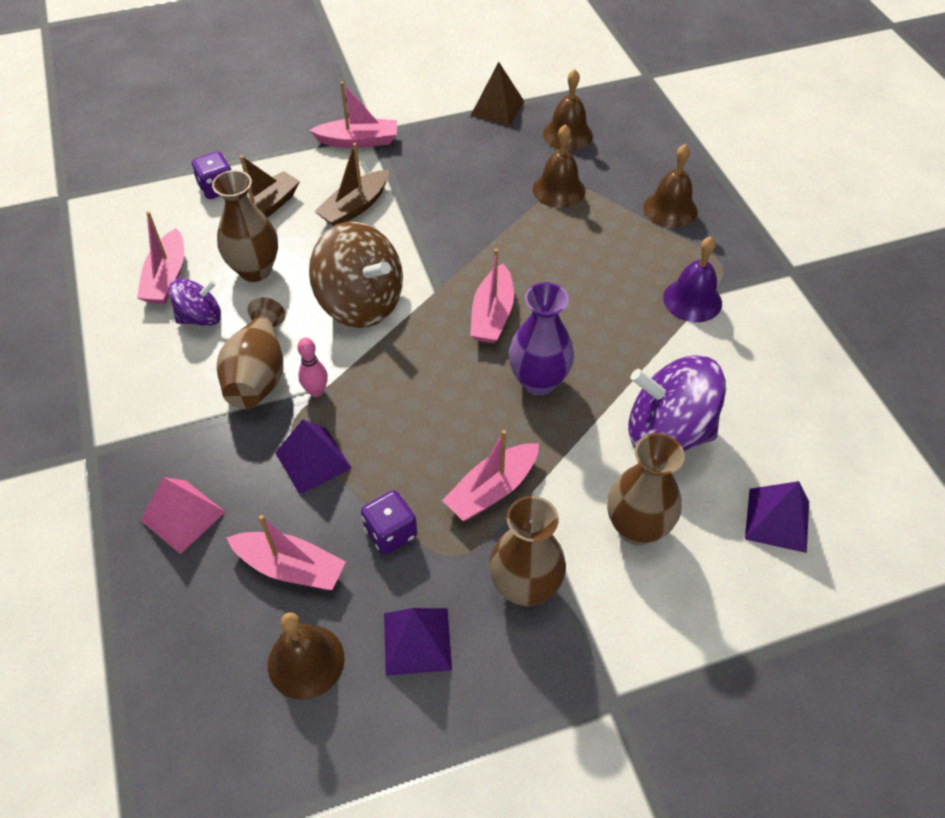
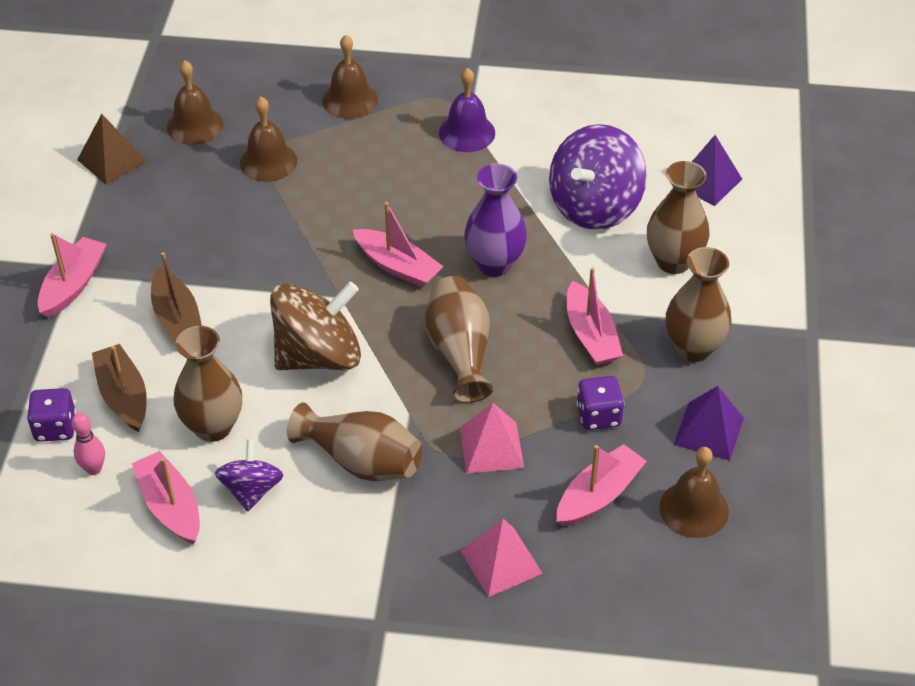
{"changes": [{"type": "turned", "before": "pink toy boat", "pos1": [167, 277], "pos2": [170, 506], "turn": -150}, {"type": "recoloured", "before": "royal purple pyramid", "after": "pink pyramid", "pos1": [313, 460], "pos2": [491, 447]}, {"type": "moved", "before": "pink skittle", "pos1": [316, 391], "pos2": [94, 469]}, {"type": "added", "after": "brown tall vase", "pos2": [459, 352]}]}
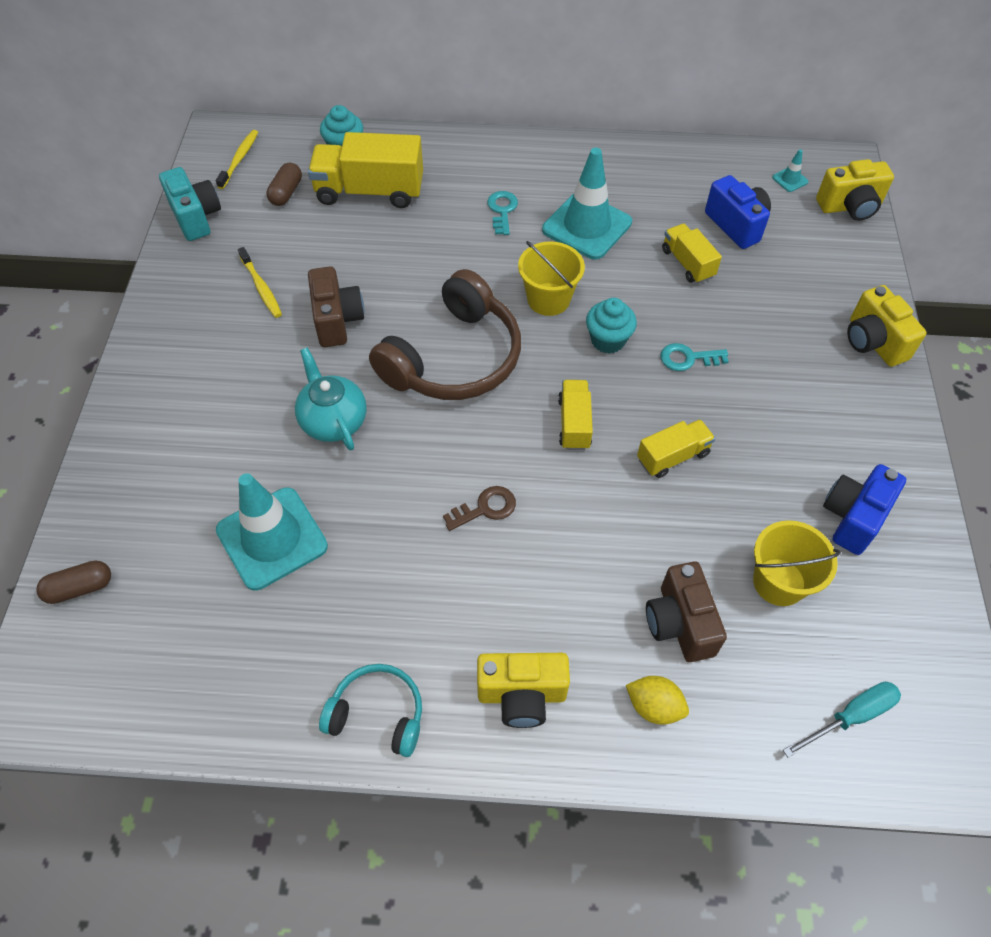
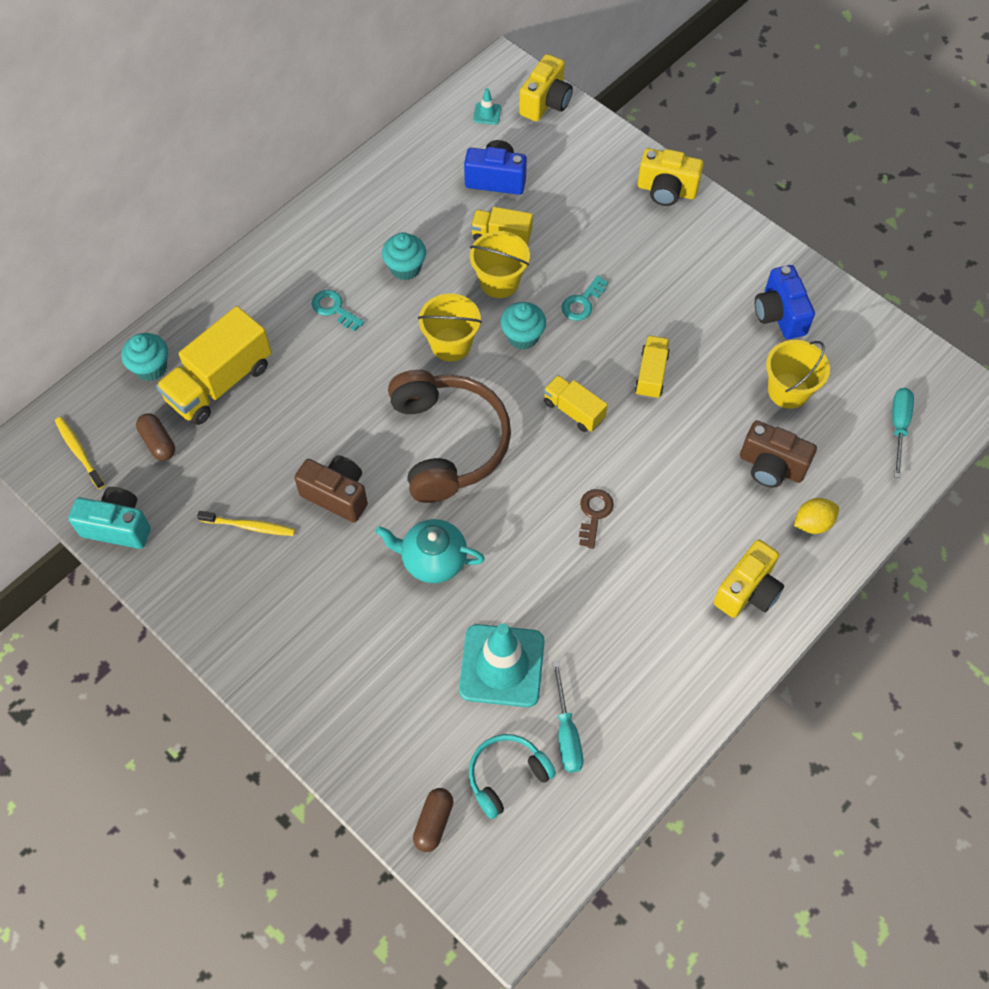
{"changes": [{"type": "moved", "before": "teal headphones", "pos1": [377, 714], "pos2": [507, 776]}, {"type": "replaced", "before": "teal road cone", "after": "teal fairy cake", "pos1": [587, 226], "pos2": [405, 268]}, {"type": "added", "after": "golden pail", "pos2": [499, 282]}, {"type": "added", "after": "teal flat screwdriver", "pos2": [566, 733]}]}
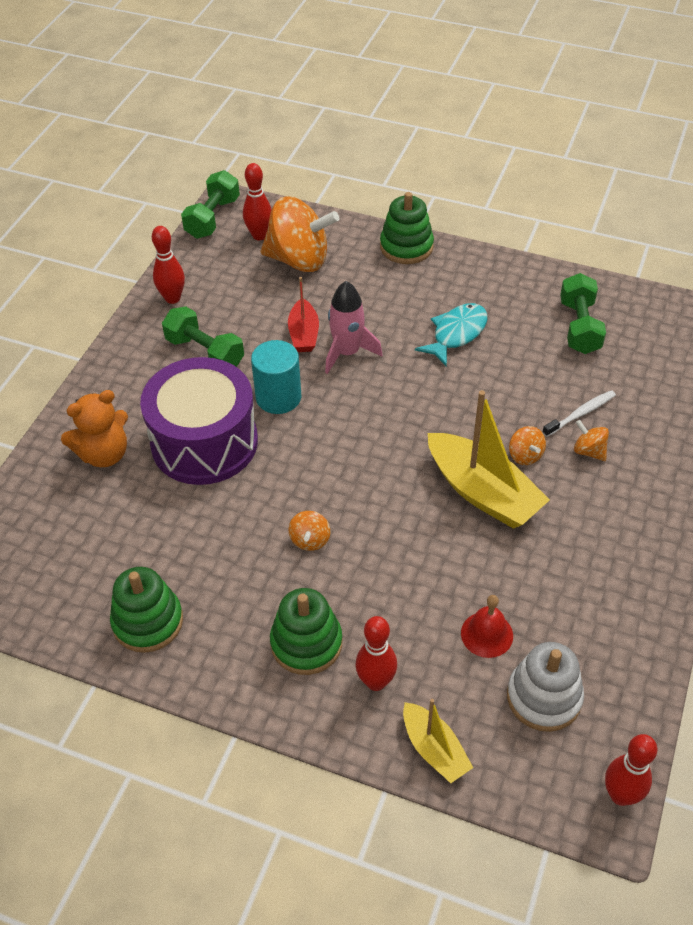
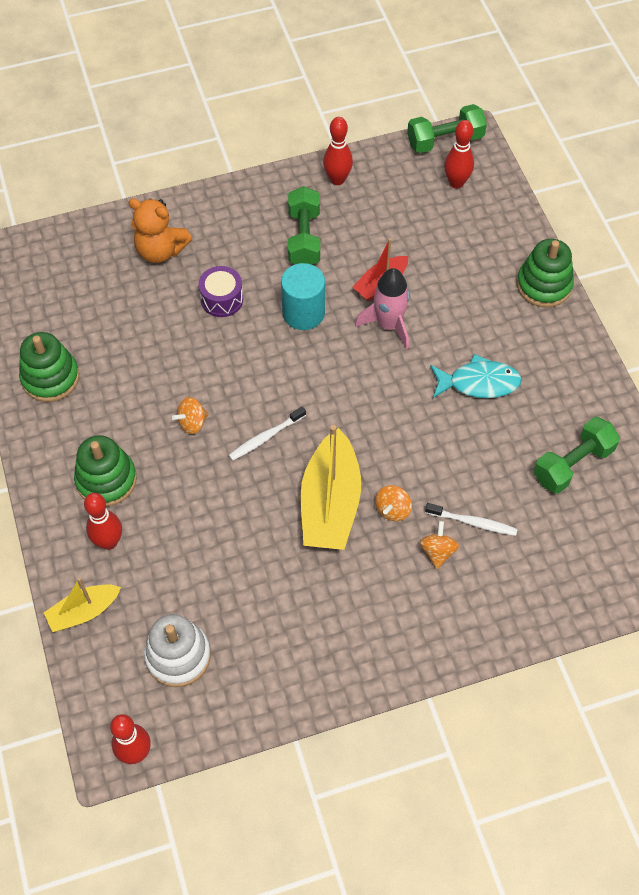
{"changes": [{"type": "resized", "before": "royal purple drum", "pos1": [204, 442], "pos2": [222, 299], "scale": 0.45}, {"type": "removed", "before": "orange whirligig", "pos1": [299, 260]}, {"type": "turned", "before": "golden toy boat", "pos1": [434, 749], "pos2": [84, 611], "turn": 45}, {"type": "removed", "before": "red hand bell", "pos1": [487, 634]}, {"type": "added", "after": "snow-white dental brush", "pos2": [266, 437]}]}
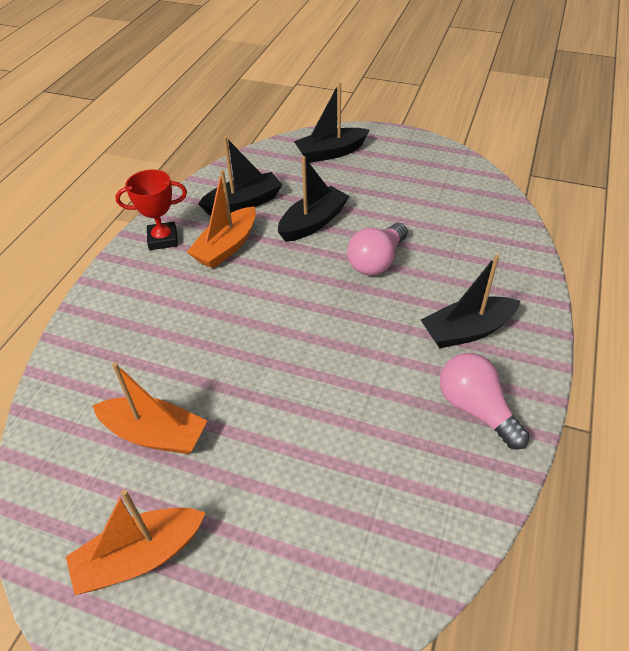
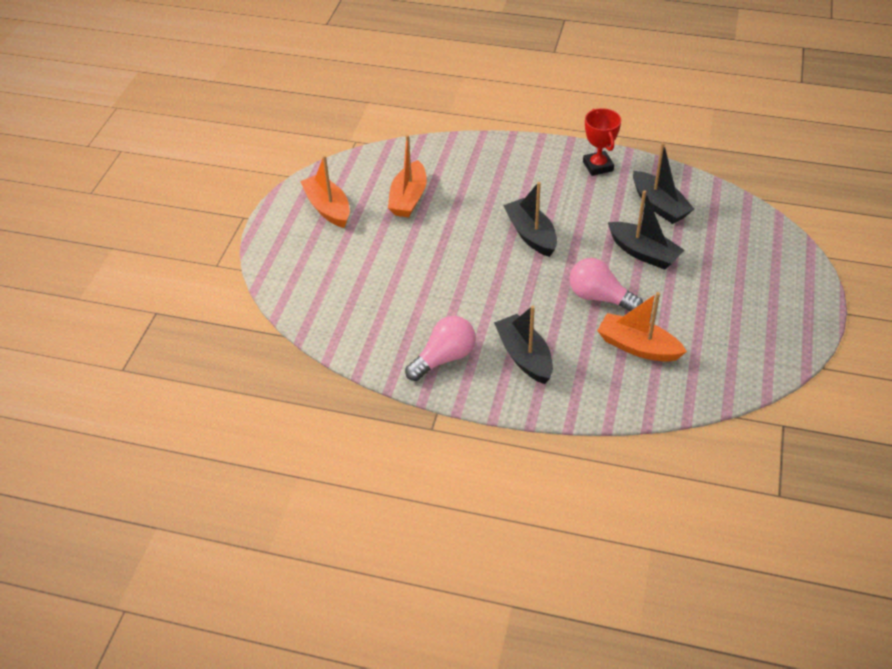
{"changes": [{"type": "moved", "before": "orange toy boat", "pos1": [226, 247], "pos2": [638, 347]}, {"type": "moved", "before": "ebony toy boat", "pos1": [330, 153], "pos2": [531, 234]}]}
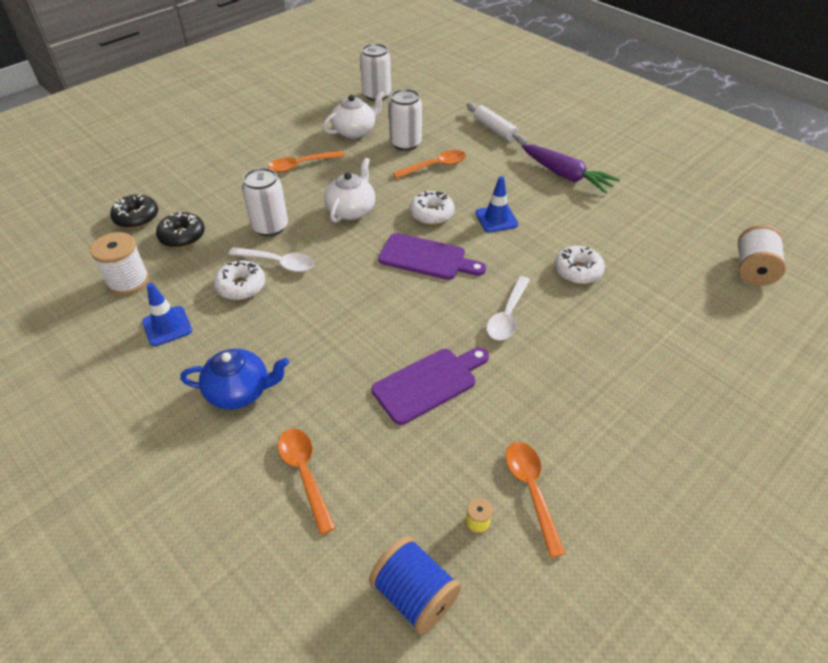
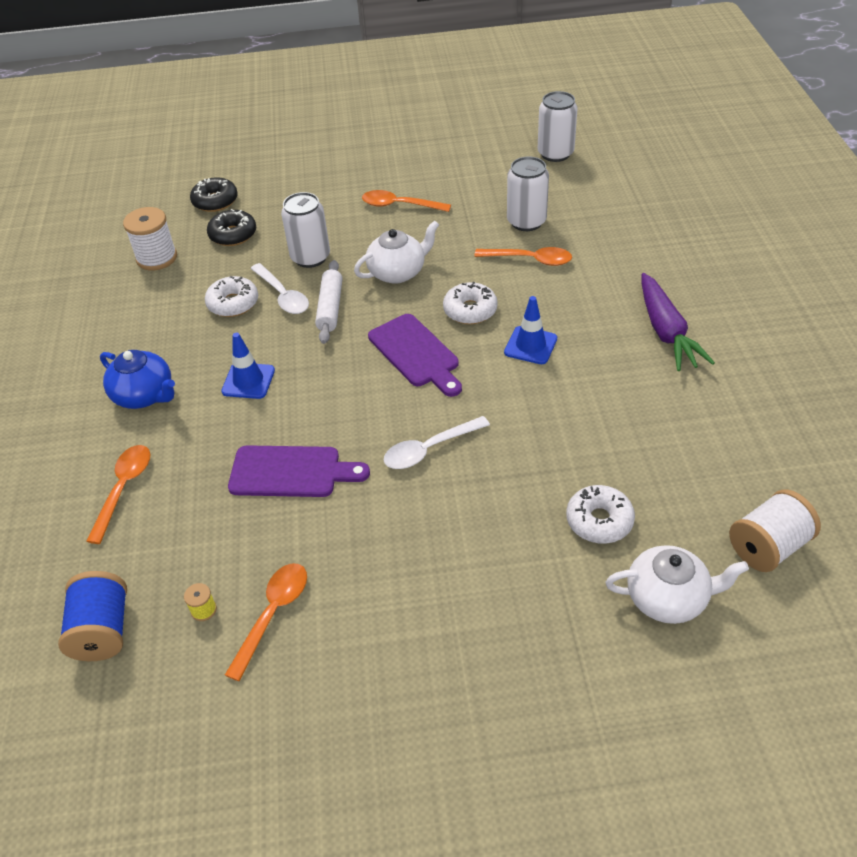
{"changes": [{"type": "moved", "before": "blue road cone", "pos1": [167, 326], "pos2": [248, 381]}, {"type": "moved", "before": "snow-white tea pot", "pos1": [355, 131], "pos2": [668, 598]}, {"type": "moved", "before": "snow-white rolling pin", "pos1": [494, 130], "pos2": [330, 308]}, {"type": "moved", "before": "snow-white donut", "pos1": [577, 271], "pos2": [599, 521]}]}
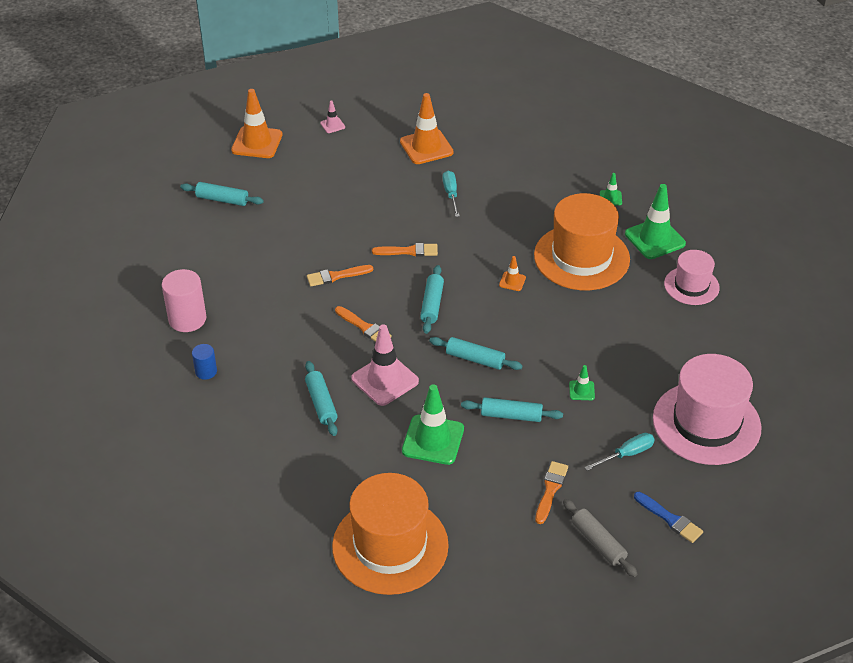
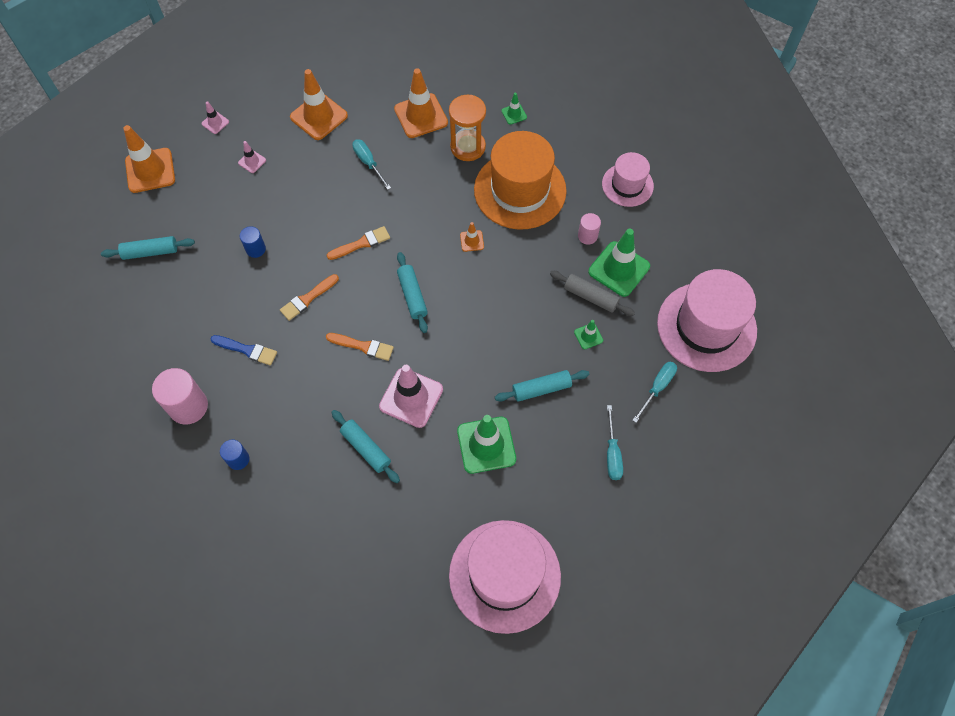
{"changes": [{"type": "recoloured", "before": "orange hat", "after": "pink hat", "pos1": [390, 546], "pos2": [504, 575]}, {"type": "removed", "before": "teal rolling pin", "pos1": [475, 359]}, {"type": "replaced", "before": "orange paint brush", "after": "teal flat screwdriver", "pos1": [550, 490], "pos2": [612, 453]}, {"type": "moved", "before": "gray rolling pin", "pos1": [598, 543], "pos2": [590, 297]}, {"type": "moved", "before": "emerald road cone", "pos1": [654, 239], "pos2": [619, 269]}, {"type": "moved", "before": "blue paint brush", "pos1": [670, 519], "pos2": [247, 350]}, {"type": "added", "after": "pink road cone", "pos2": [252, 161]}, {"type": "added", "after": "blue cylinder shape", "pos2": [255, 249]}, {"type": "added", "after": "orange road cone", "pos2": [421, 116]}, {"type": "added", "after": "orange sand timer", "pos2": [468, 147]}, {"type": "added", "after": "pink cylinder shape", "pos2": [587, 236]}]}
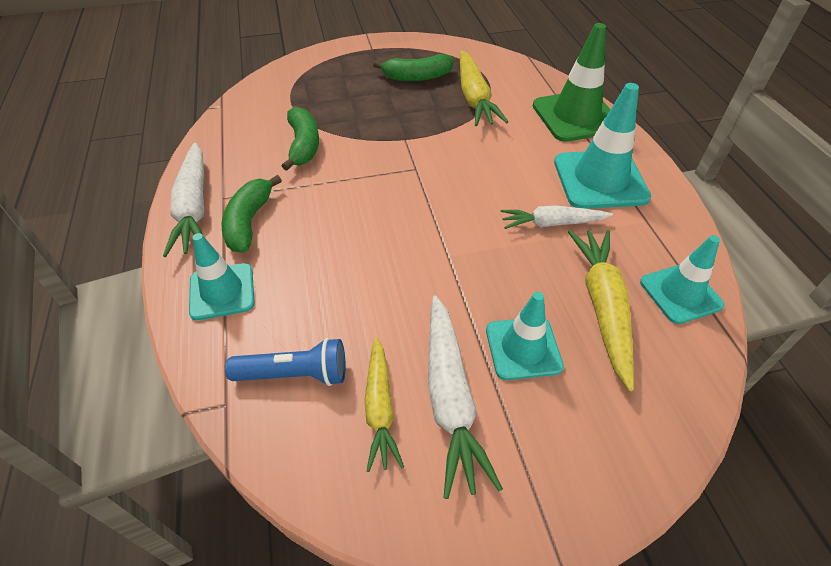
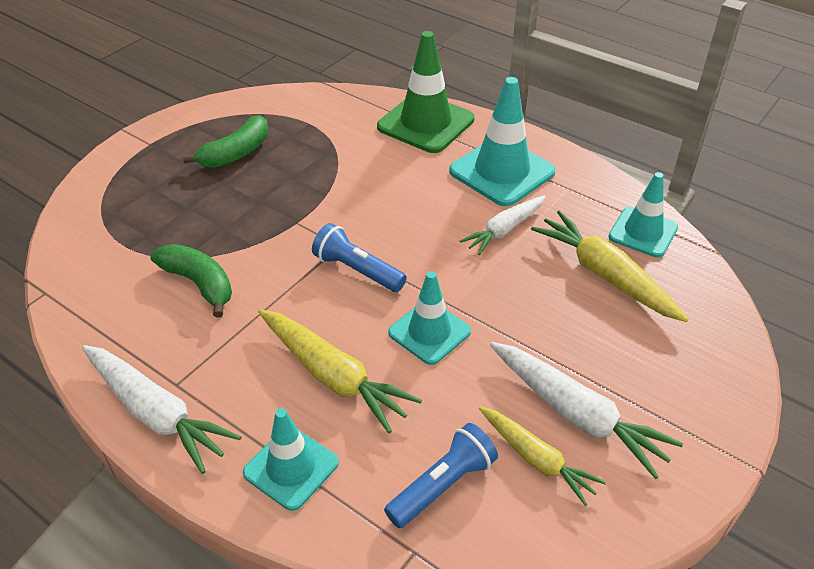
{"changes": [{"type": "removed", "before": "emerald banana fruit", "pos1": [249, 222]}, {"type": "moved", "before": "golden root vegetable", "pos1": [474, 98], "pos2": [333, 376]}, {"type": "moved", "before": "teal road cone", "pos1": [523, 348], "pos2": [429, 332]}, {"type": "added", "after": "blue torch", "pos2": [357, 270]}]}
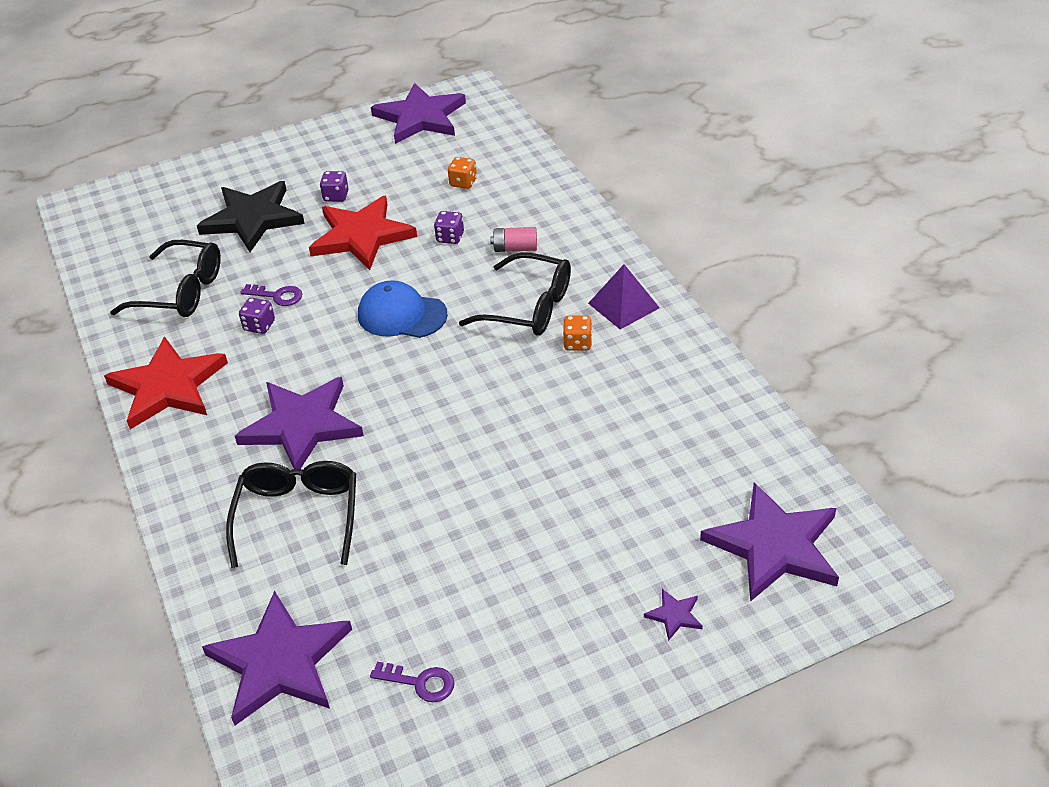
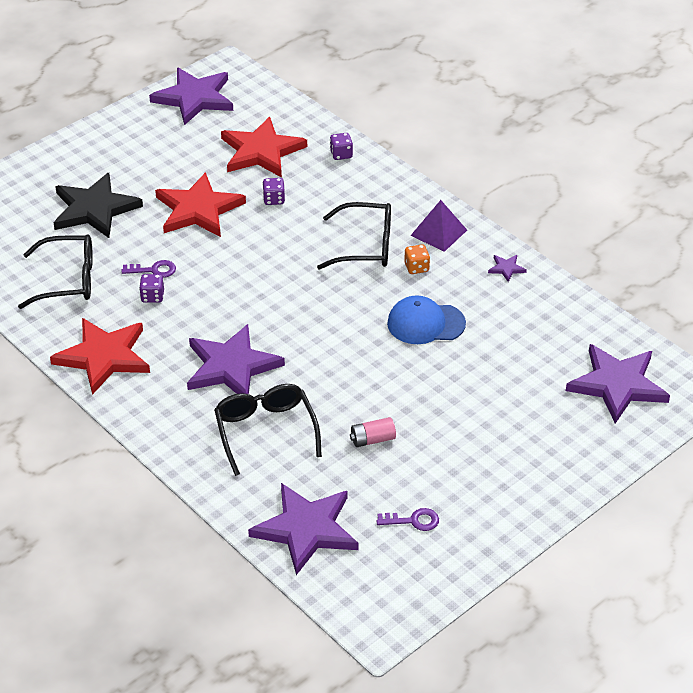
{"changes": [{"type": "moved", "before": "royal purple dice", "pos1": [336, 196], "pos2": [341, 154]}, {"type": "moved", "before": "blue cap", "pos1": [402, 315], "pos2": [425, 323]}, {"type": "replaced", "before": "orange dice", "after": "red five-pointed star", "pos1": [463, 183], "pos2": [261, 151]}, {"type": "moved", "before": "pink AA battery", "pos1": [515, 248], "pos2": [372, 439]}, {"type": "moved", "before": "royal purple five-pointed star", "pos1": [674, 615], "pos2": [506, 268]}]}
